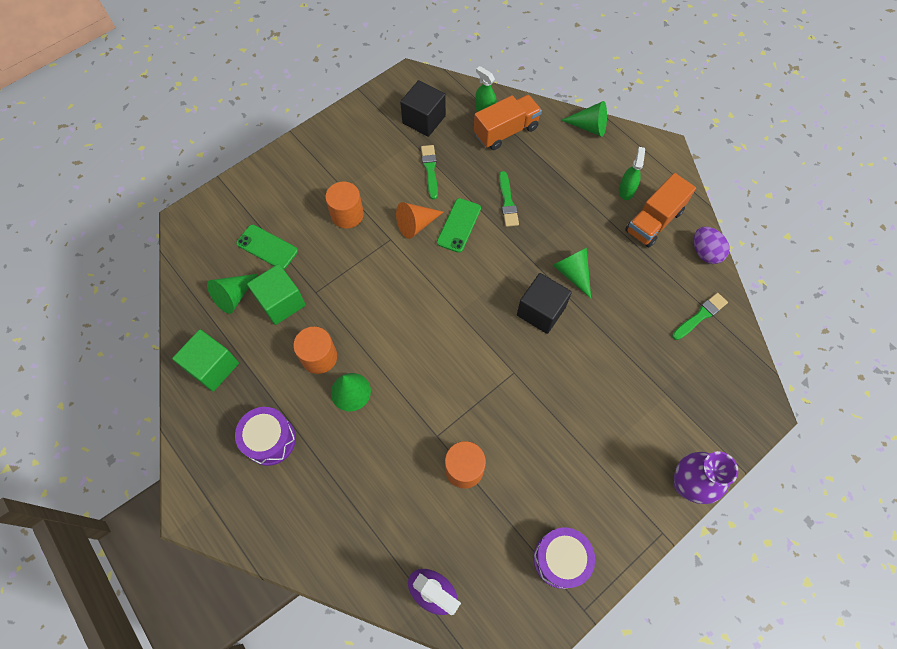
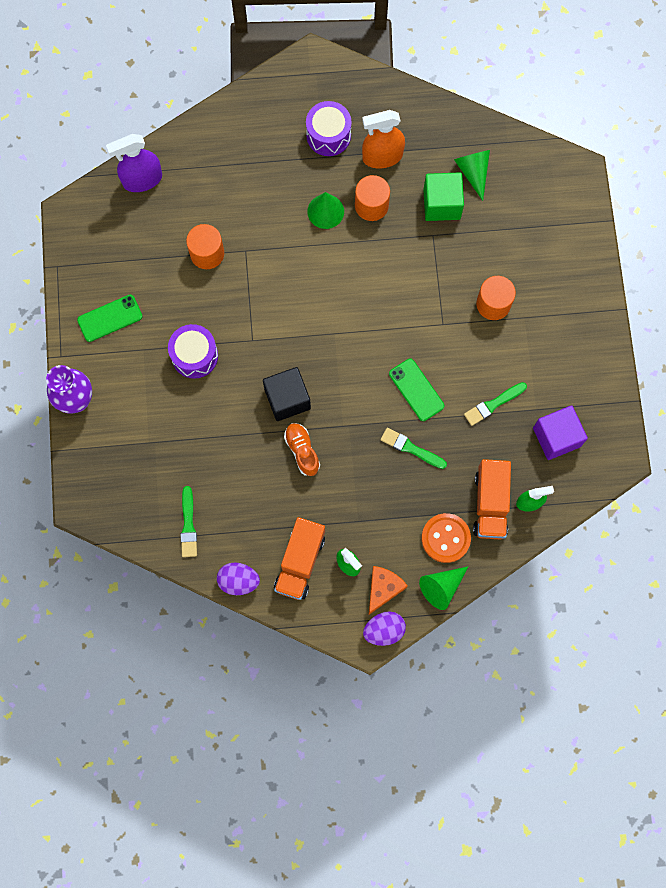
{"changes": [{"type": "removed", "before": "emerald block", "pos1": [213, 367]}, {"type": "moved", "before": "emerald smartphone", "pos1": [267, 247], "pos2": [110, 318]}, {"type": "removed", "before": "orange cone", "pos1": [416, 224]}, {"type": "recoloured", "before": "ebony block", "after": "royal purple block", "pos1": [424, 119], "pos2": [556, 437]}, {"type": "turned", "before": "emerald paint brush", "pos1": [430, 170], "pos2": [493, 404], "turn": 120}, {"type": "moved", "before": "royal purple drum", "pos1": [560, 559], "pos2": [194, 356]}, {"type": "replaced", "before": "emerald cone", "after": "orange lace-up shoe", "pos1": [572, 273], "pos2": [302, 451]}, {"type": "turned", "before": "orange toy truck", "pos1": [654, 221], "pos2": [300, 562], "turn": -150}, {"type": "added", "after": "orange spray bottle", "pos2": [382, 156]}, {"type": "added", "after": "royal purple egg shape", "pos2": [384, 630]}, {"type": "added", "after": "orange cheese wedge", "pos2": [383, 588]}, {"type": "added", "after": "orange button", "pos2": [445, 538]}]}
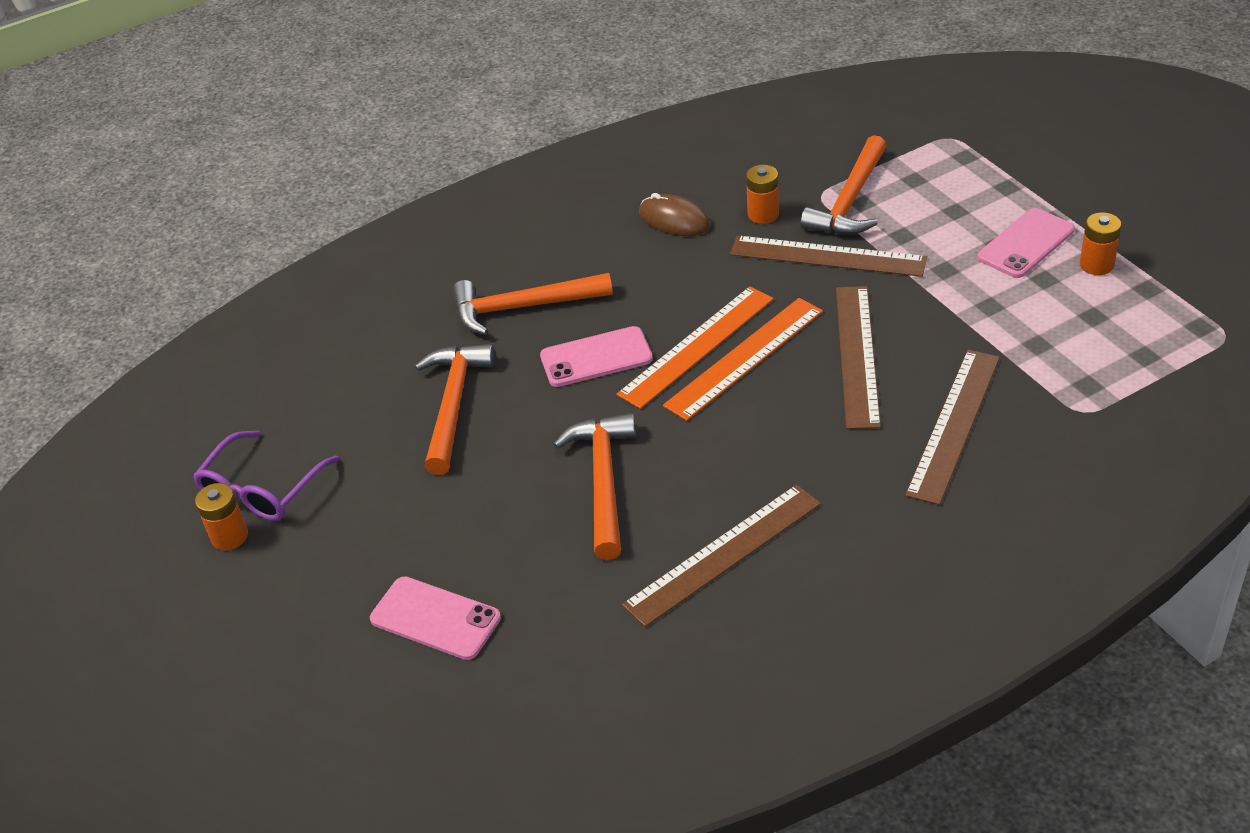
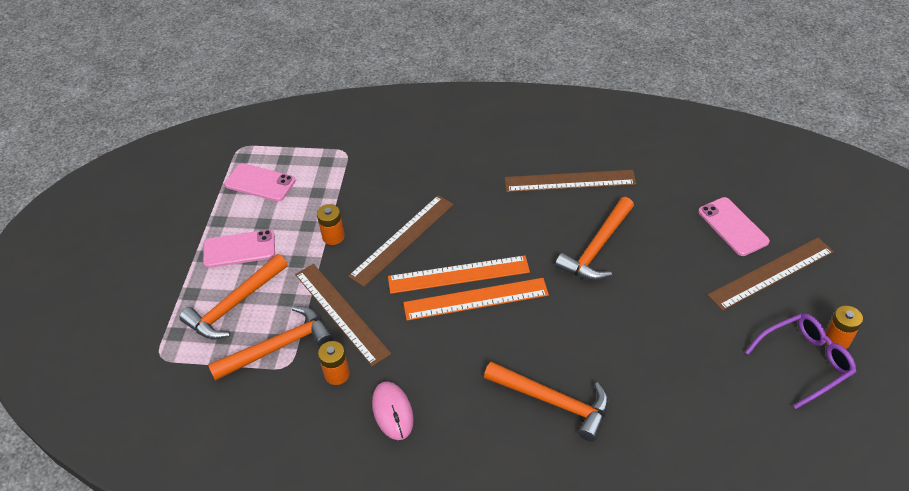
{"changes": [{"type": "moved", "before": "orange claw hammer", "pos1": [454, 404], "pos2": [234, 305]}, {"type": "moved", "before": "pink smartphone", "pos1": [596, 357], "pos2": [260, 183]}, {"type": "recoloured", "before": "brown PC mouse", "after": "pink PC mouse", "pos1": [674, 220], "pos2": [392, 412]}, {"type": "moved", "before": "brown straightedge", "pos1": [954, 424], "pos2": [771, 273]}, {"type": "moved", "before": "orange AA battery", "pos1": [1096, 265], "pos2": [333, 236]}]}
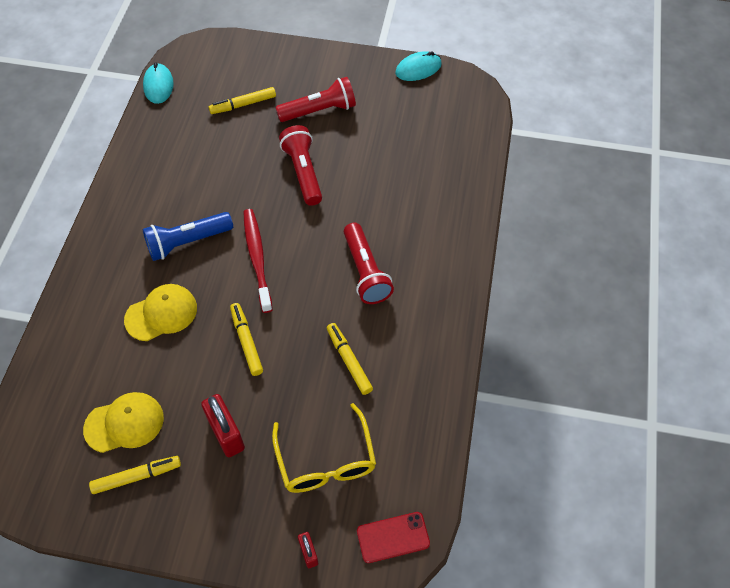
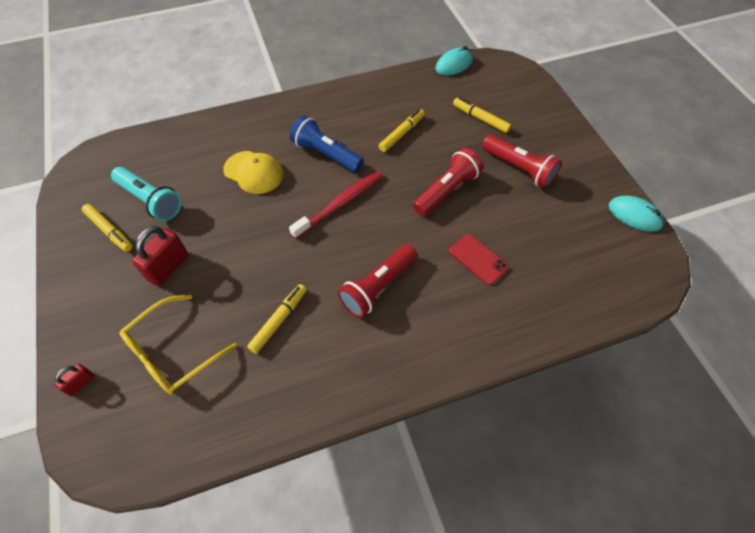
{"changes": [{"type": "replaced", "before": "golden cap", "after": "teal torch", "pos1": [124, 423], "pos2": [150, 200]}, {"type": "moved", "before": "golden felt pen", "pos1": [246, 341], "pos2": [402, 133]}, {"type": "moved", "before": "red smartphone", "pos1": [393, 537], "pos2": [478, 259]}]}
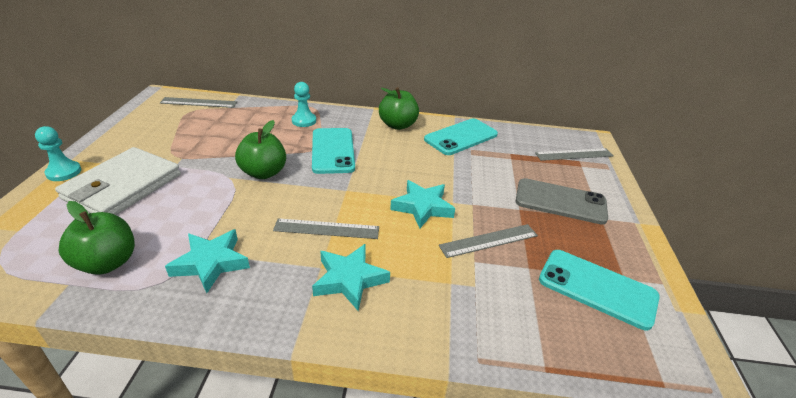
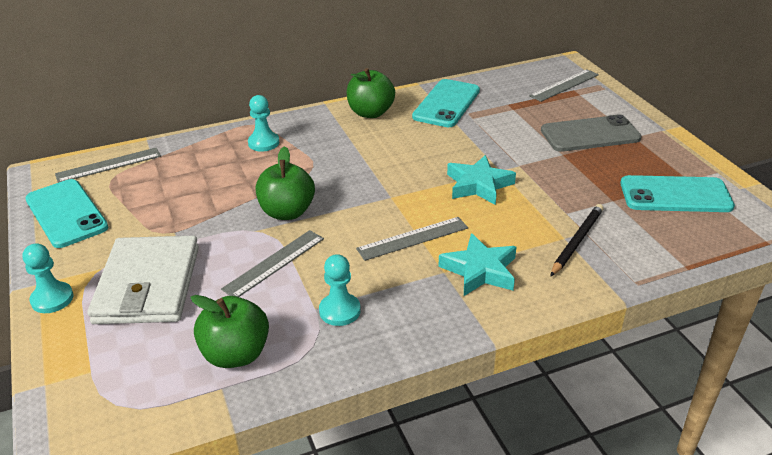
{"changes": [{"type": "replaced", "before": "teal five-pointed star", "after": "teal chess pawn", "pos1": [211, 263], "pos2": [340, 311]}, {"type": "moved", "before": "teal smartphone", "pos1": [333, 151], "pos2": [66, 213]}, {"type": "moved", "before": "gray straightedge", "pos1": [489, 240], "pos2": [274, 263]}, {"type": "added", "after": "ebony wooden pencil", "pos2": [576, 241]}]}
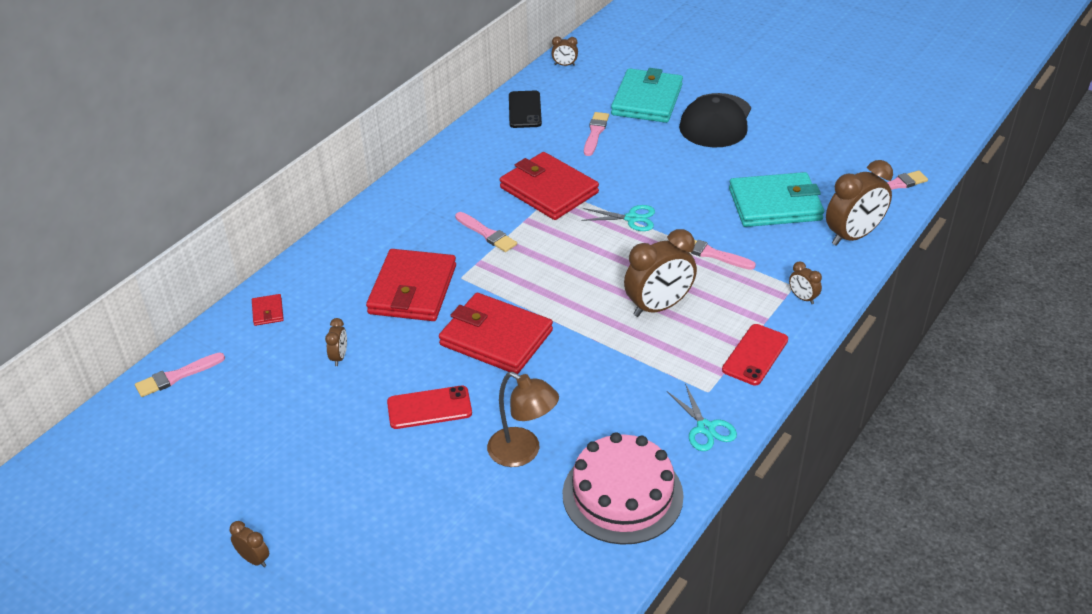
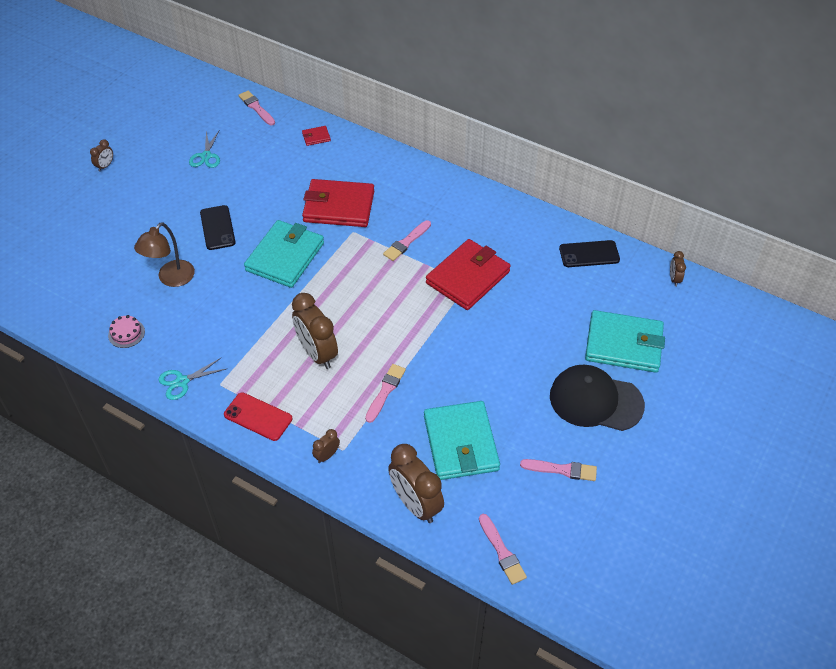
{"changes": [{"type": "removed", "before": "brown alarm clock", "pos1": [339, 357]}, {"type": "recoloured", "before": "red smartphone", "after": "ebony smartphone", "pos1": [429, 408], "pos2": [217, 228]}, {"type": "recoloured", "before": "red billfold", "after": "teal billfold", "pos1": [496, 338], "pos2": [285, 257]}, {"type": "resized", "before": "pink cake", "pos1": [622, 494], "pos2": [126, 333], "scale": 0.43}, {"type": "moved", "before": "teal shears", "pos1": [631, 218], "pos2": [206, 156]}, {"type": "moved", "before": "pink paint brush", "pos1": [595, 133], "pos2": [562, 470]}]}
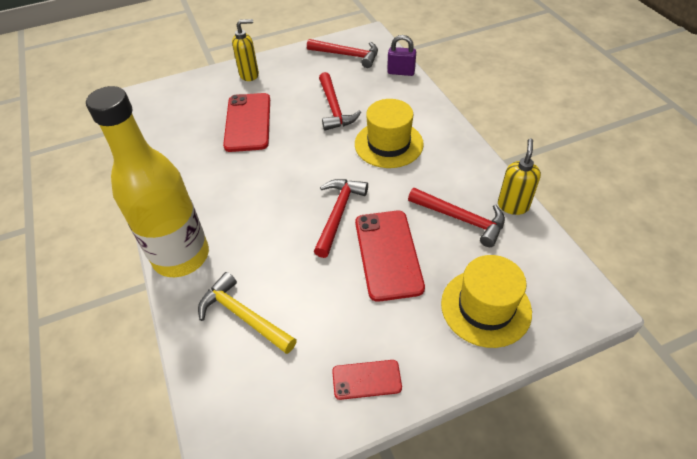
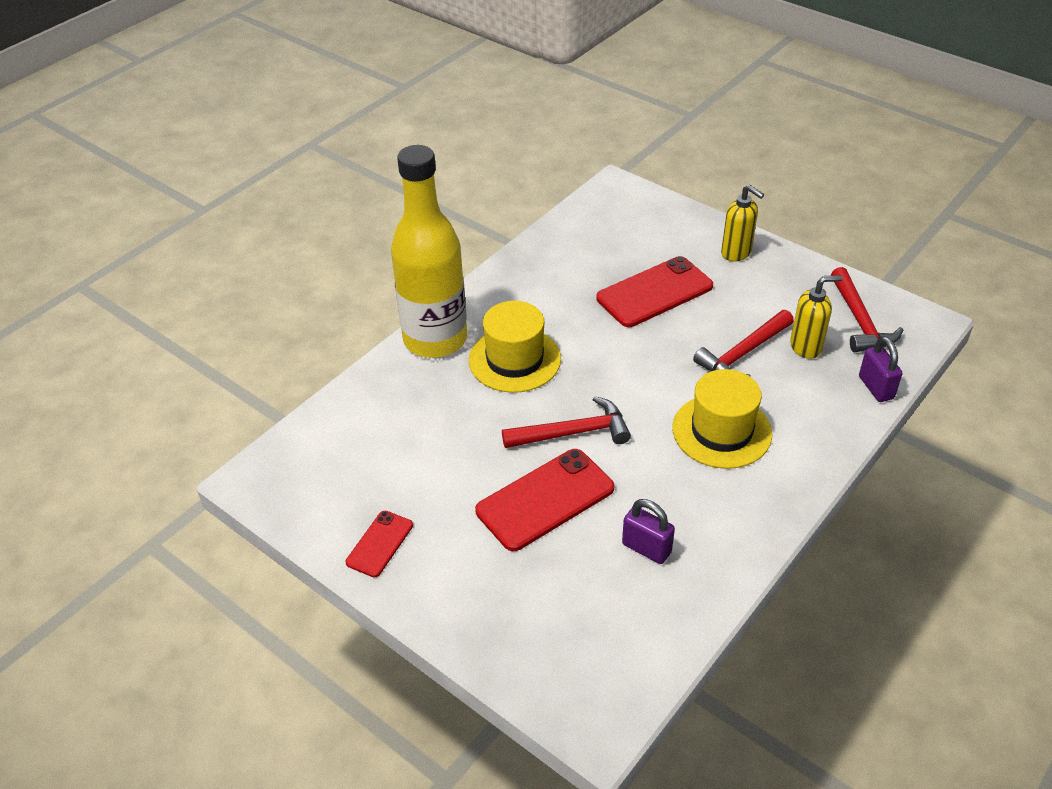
{"changes": [{"type": "removed", "before": "golden claw hammer", "pos1": [244, 316]}, {"type": "turned", "before": "red smartphone", "pos1": [366, 379], "pos2": [380, 544], "turn": 60}, {"type": "replaced", "before": "red claw hammer", "after": "royal purple small lock", "pos1": [461, 219], "pos2": [646, 548]}, {"type": "moved", "before": "golden hat", "pos1": [485, 307], "pos2": [514, 359]}, {"type": "moved", "before": "golden soap dispenser", "pos1": [513, 205], "pos2": [806, 347]}]}
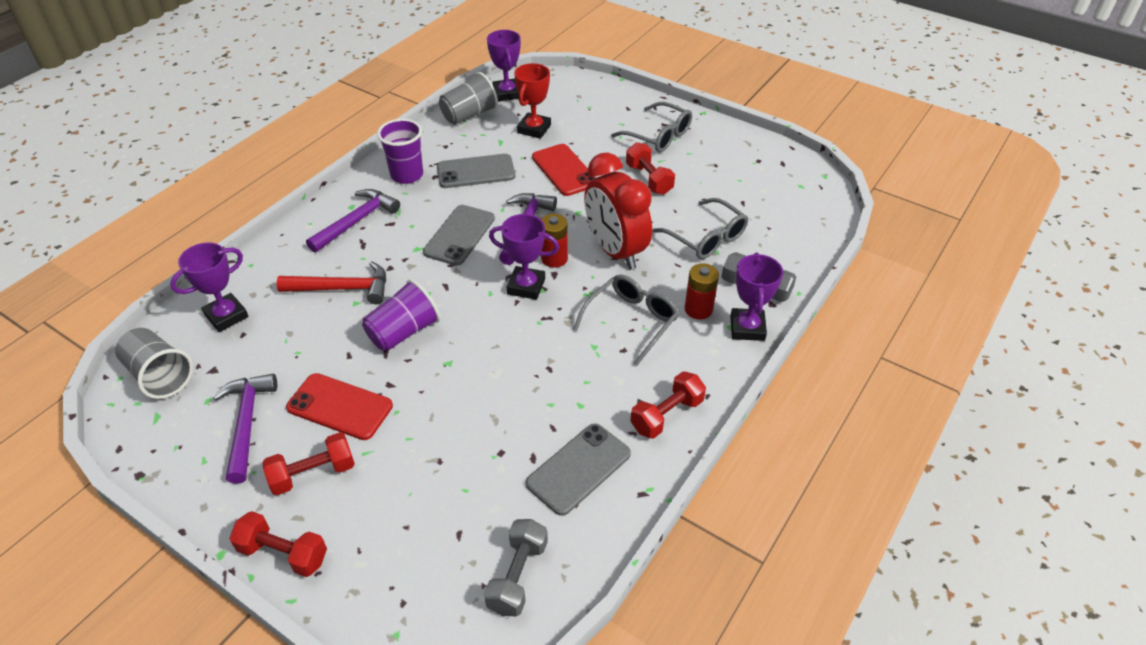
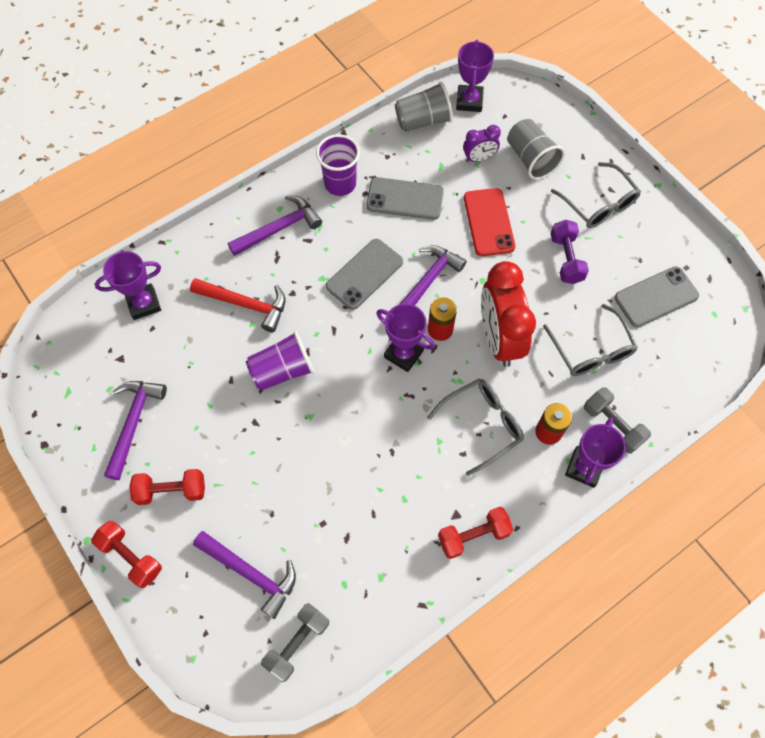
{"changes": [{"type": "moved", "before": "gray beaker", "pos1": [159, 375], "pos2": [531, 159]}, {"type": "removed", "before": "red smartphone", "pos1": [340, 406]}, {"type": "replaced", "before": "red award cup", "after": "royal purple alarm clock", "pos1": [534, 129], "pos2": [479, 158]}, {"type": "moved", "before": "gray smartphone", "pos1": [579, 469], "pos2": [656, 297]}, {"type": "recoloured", "before": "red free weight", "after": "royal purple free weight", "pos1": [649, 179], "pos2": [566, 259]}, {"type": "added", "after": "royal purple claw hammer", "pos2": [251, 573]}]}
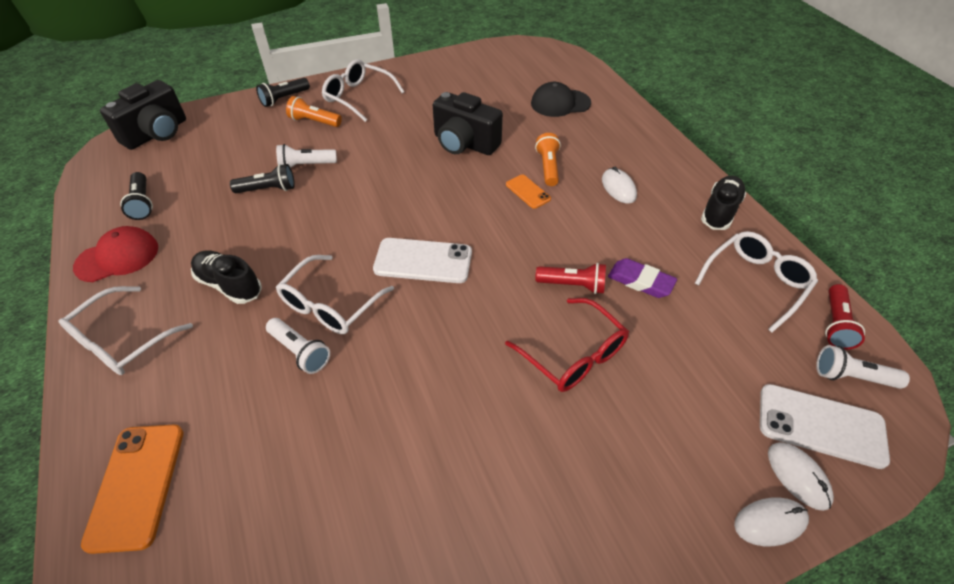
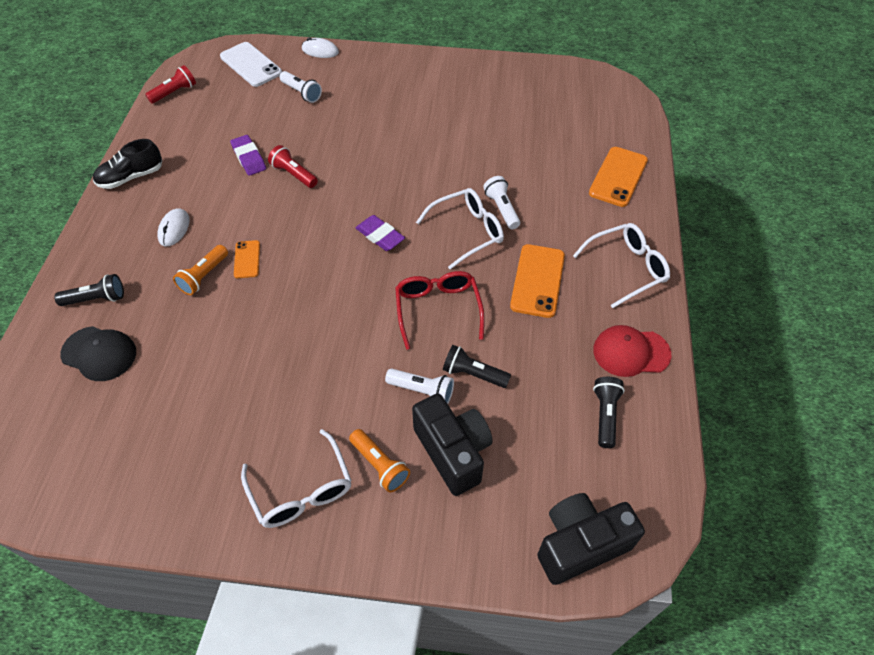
{"changes": [{"type": "replaced", "before": "ebony lace-up shoe", "after": "orange smartphone", "pos1": [229, 285], "pos2": [537, 281]}, {"type": "moved", "before": "ebony torch", "pos1": [284, 99], "pos2": [96, 299]}, {"type": "replaced", "before": "snow-white smartphone", "after": "royal purple pencil eraser", "pos1": [423, 261], "pos2": [380, 236]}, {"type": "moved", "before": "ebony compact camera", "pos1": [464, 143], "pos2": [453, 452]}, {"type": "moved", "before": "red spectacles", "pos1": [574, 355], "pos2": [438, 309]}, {"type": "removed", "before": "snow-white spectacles", "pos1": [756, 282]}, {"type": "removed", "before": "snow-white PC mouse", "pos1": [798, 476]}, {"type": "moved", "before": "snow-white torch", "pos1": [851, 376], "pos2": [301, 93]}]}
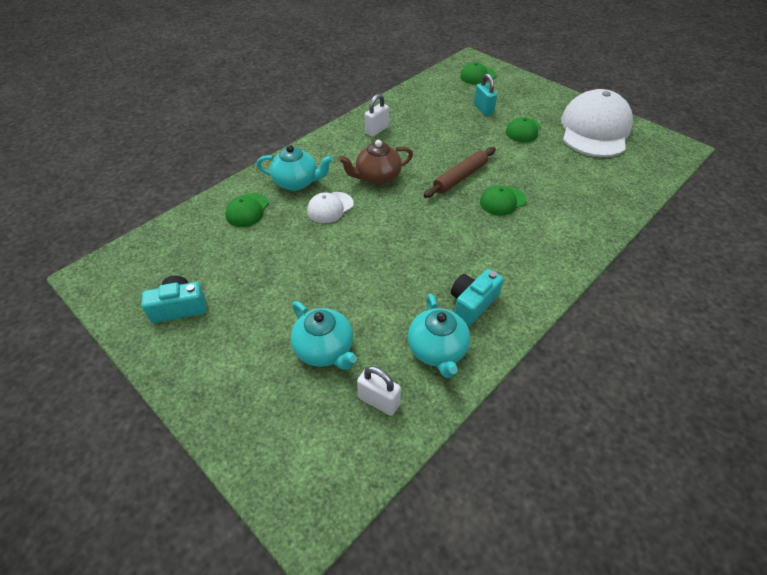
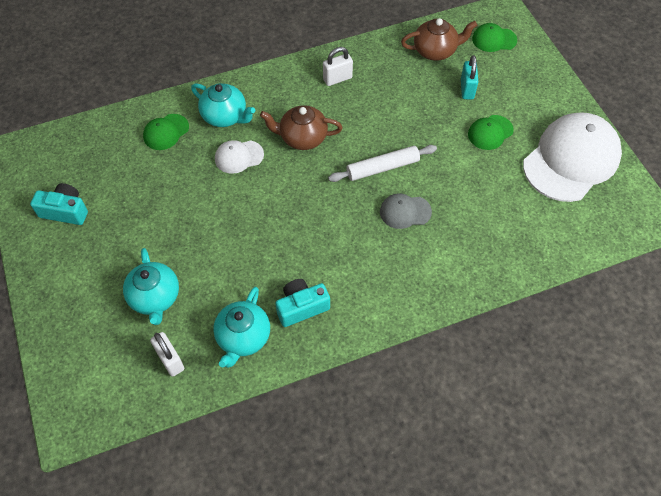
{"changes": [{"type": "recoloured", "before": "brown rolling pin", "after": "snow-white rolling pin", "pos1": [460, 177], "pos2": [382, 168]}, {"type": "recoloured", "before": "emerald cap", "after": "gray cap", "pos1": [502, 201], "pos2": [405, 212]}, {"type": "added", "after": "brown tea pot", "pos2": [435, 51]}]}
